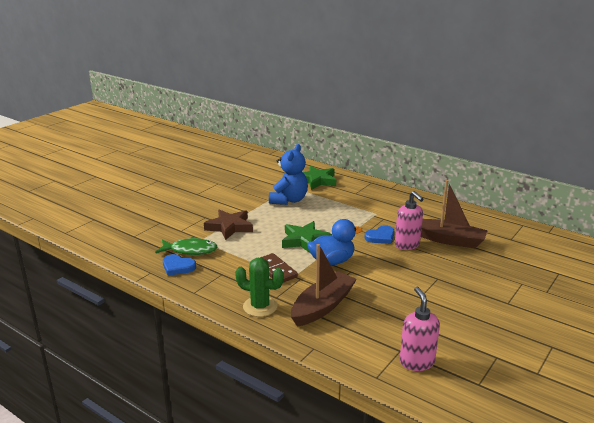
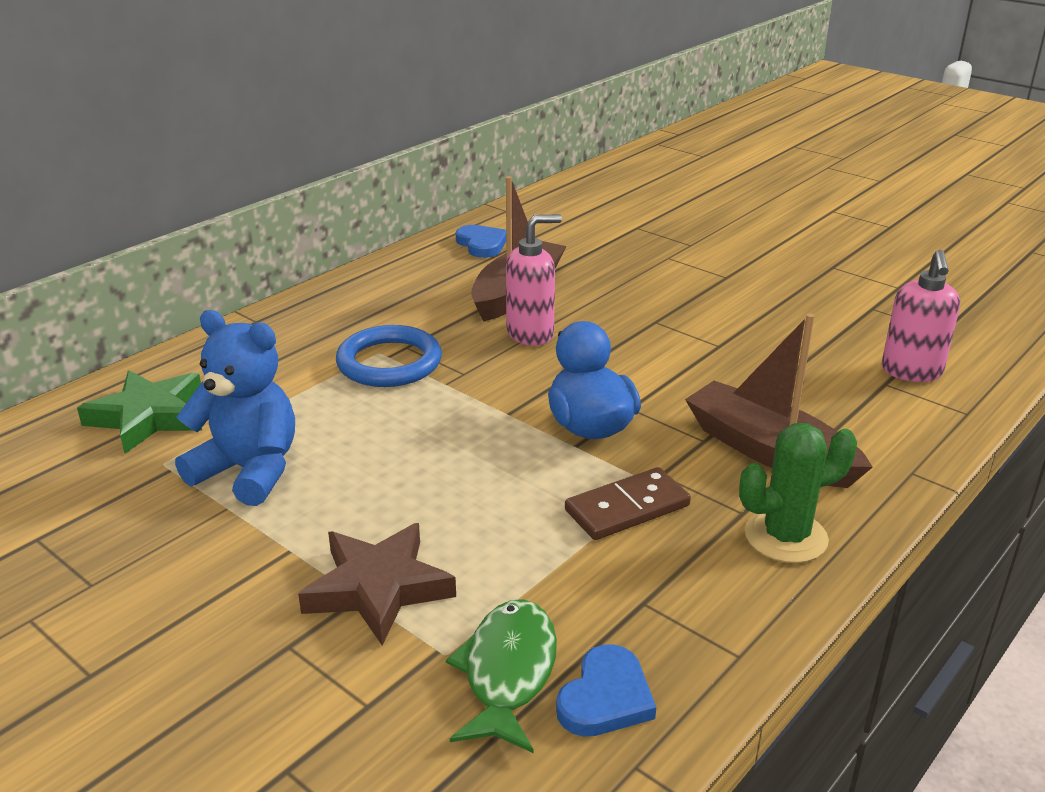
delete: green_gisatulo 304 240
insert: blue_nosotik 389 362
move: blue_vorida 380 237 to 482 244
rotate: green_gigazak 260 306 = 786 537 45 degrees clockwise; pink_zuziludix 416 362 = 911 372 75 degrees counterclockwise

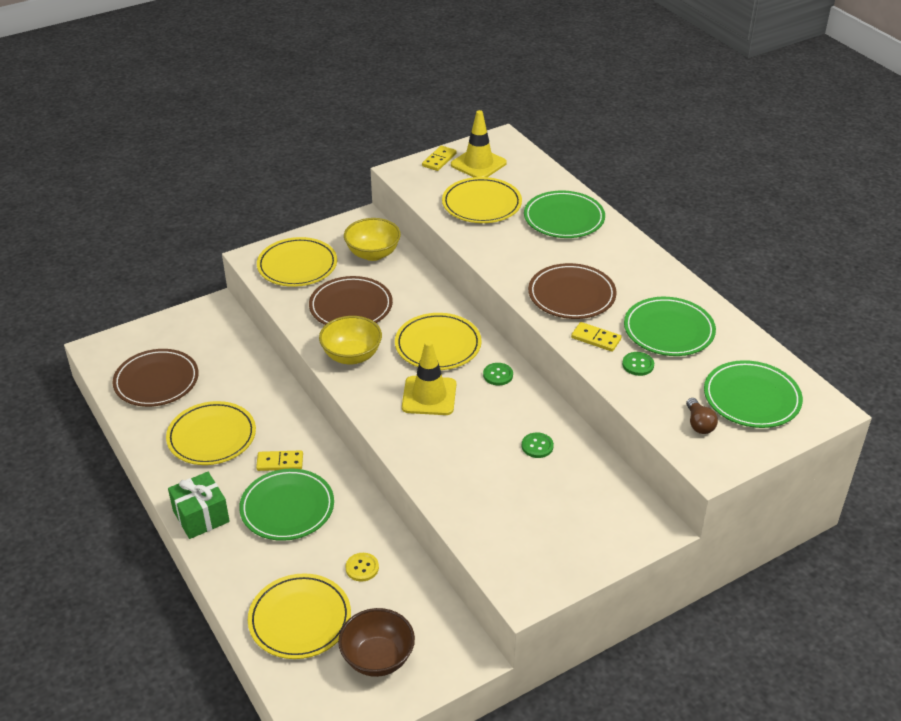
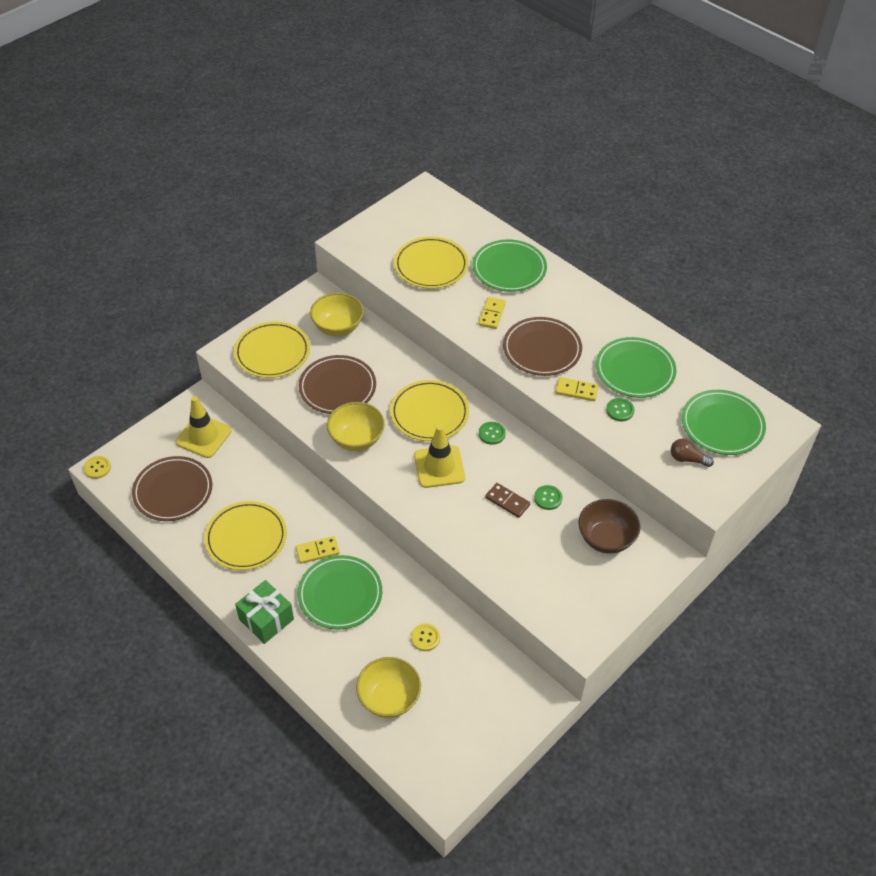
insert: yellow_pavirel 97 468; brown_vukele 507 501
move: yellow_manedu 478 164 to 203 436; yellow_vukele 439 160 to 491 314; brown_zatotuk 377 658 to 606 538
replace: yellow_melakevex 300 619 to yellow_zatotuk 389 698
rotate: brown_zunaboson 699 424 = 687 459 135 degrees clockwise

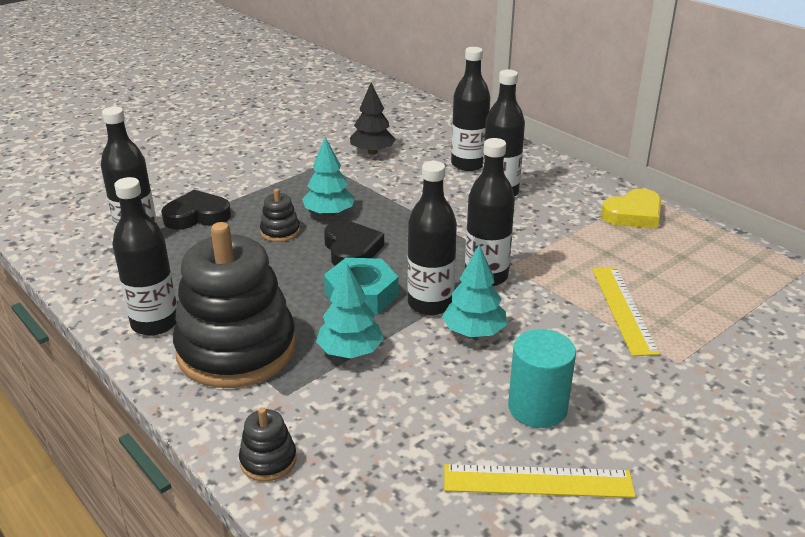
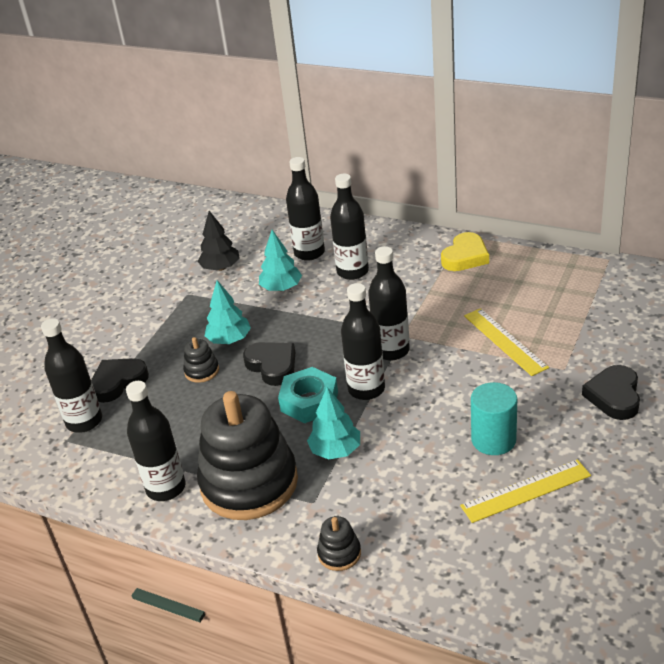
insert: black_vorida 614 396
move: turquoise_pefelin 473 332 to 281 288

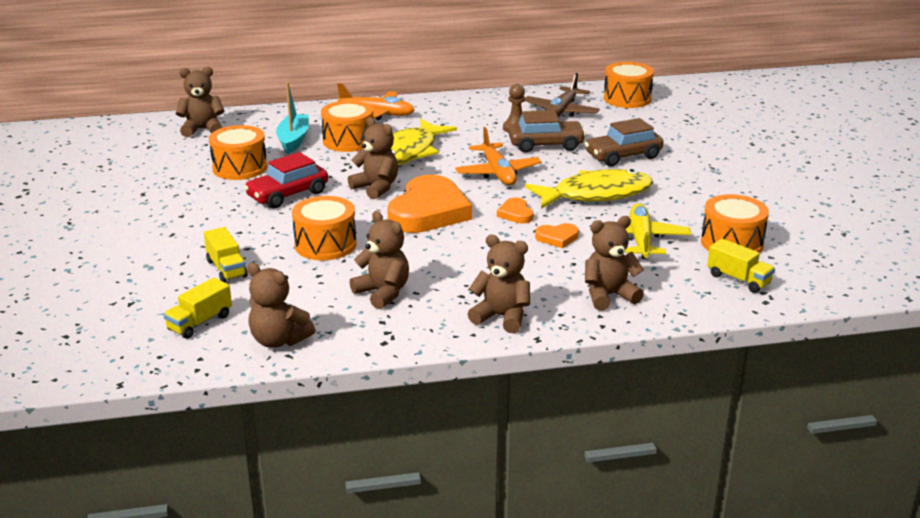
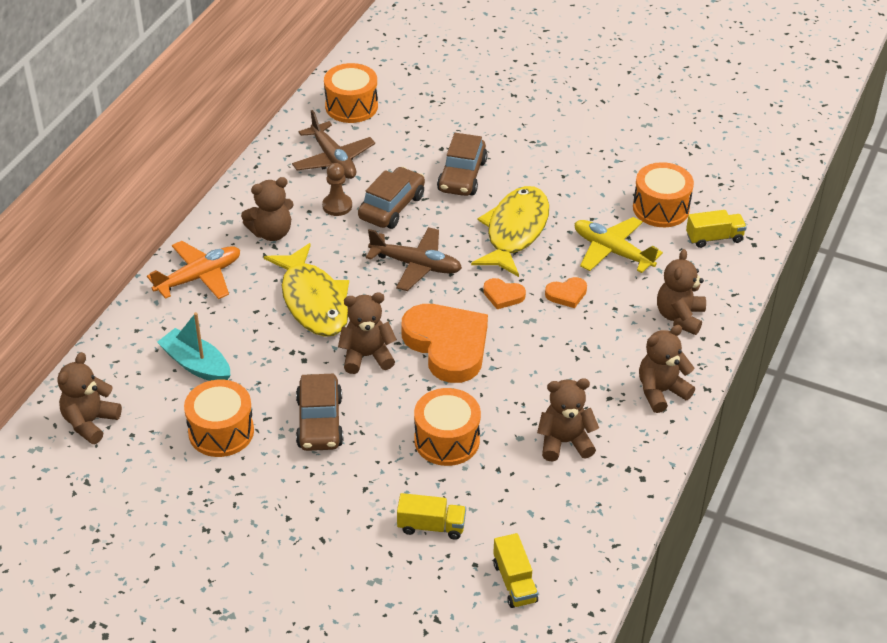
delete: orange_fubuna 348 141
move: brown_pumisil 279 340 to 271 233
recolor: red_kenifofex 288 195 to brown_kenifofex 320 422; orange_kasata 498 173 to brown_kasata 416 265
rotate: orange_vorida 557 238 = 566 294 45 degrees clockwise

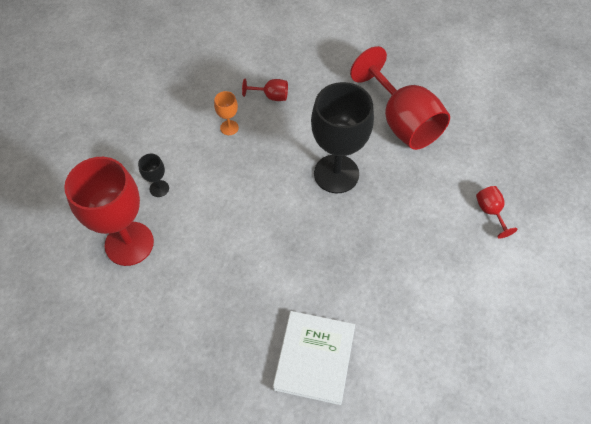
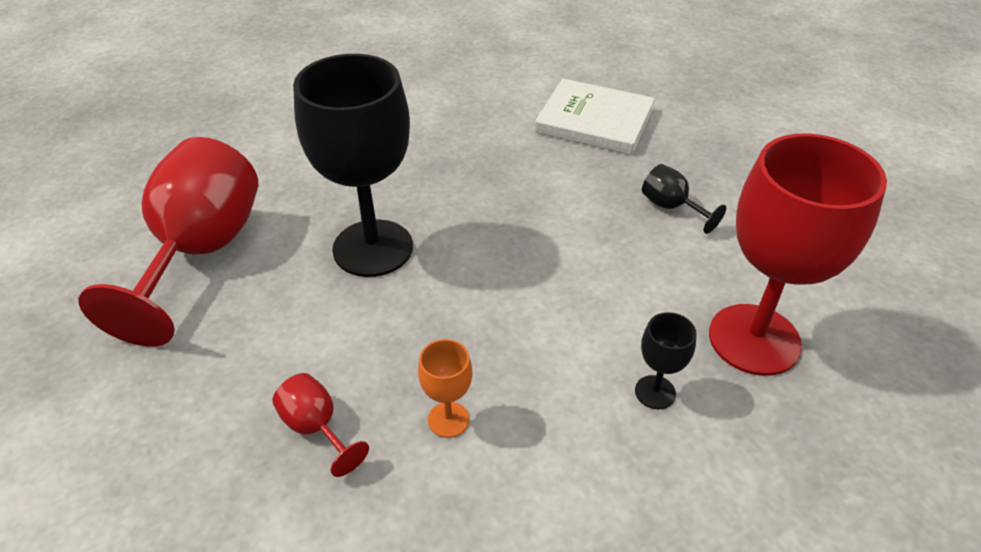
delete: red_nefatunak 490 212
insert: black_nefatunak 671 207
rotate: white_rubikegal 314 358 = 594 121 60 degrees clockwise

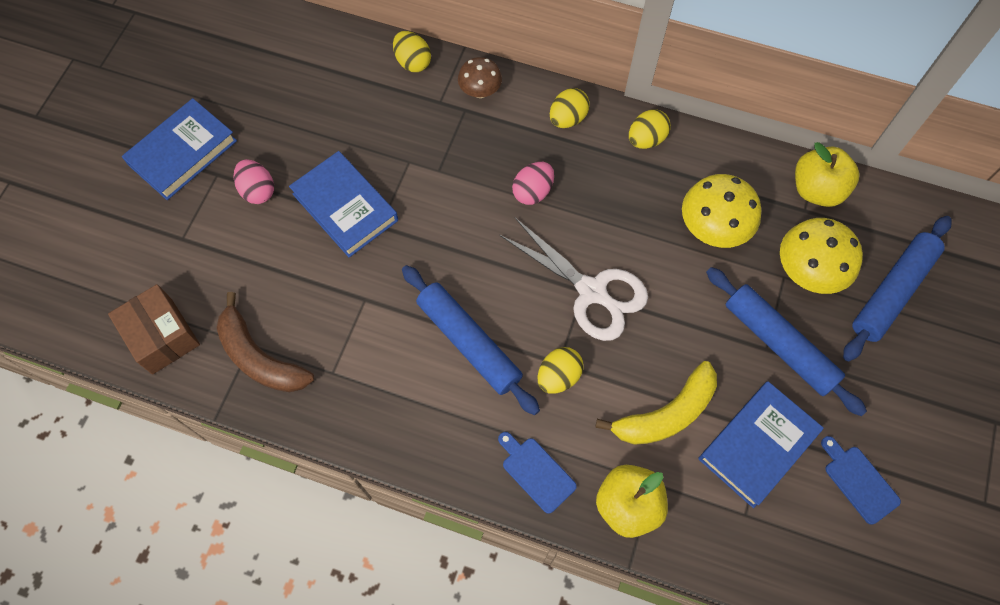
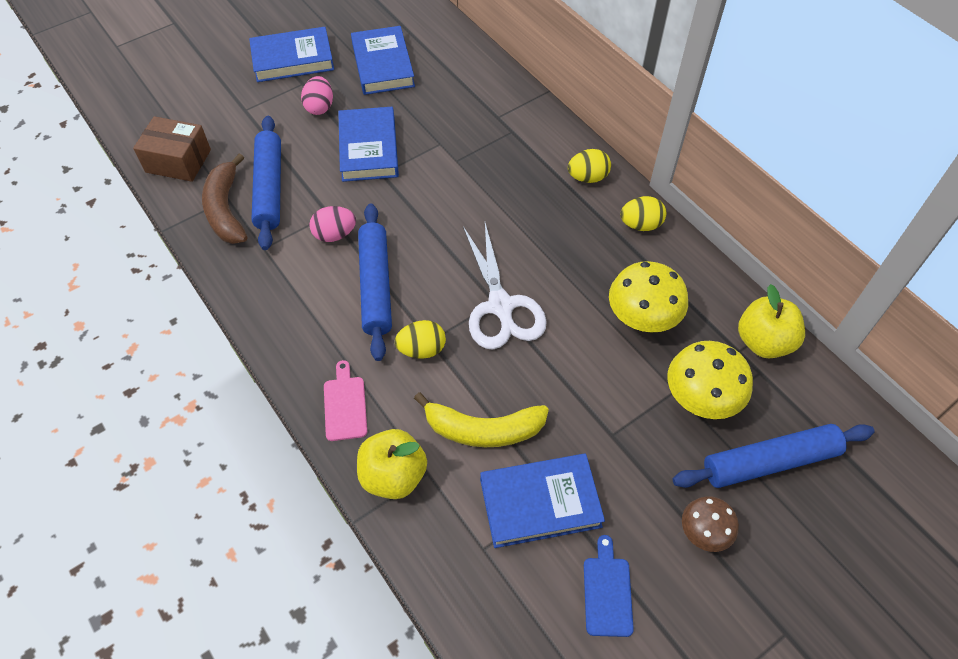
delete: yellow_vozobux 413 62
insert: blue_rubikegal 382 65
move: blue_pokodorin 779 344 to 270 188; pink_vozobux 533 192 to 335 234; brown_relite 480 91 to 703 532
recolor: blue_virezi 536 472 to pink_virezi 345 405
rotate: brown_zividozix 162 336 = 178 161 75 degrees counterclockwise

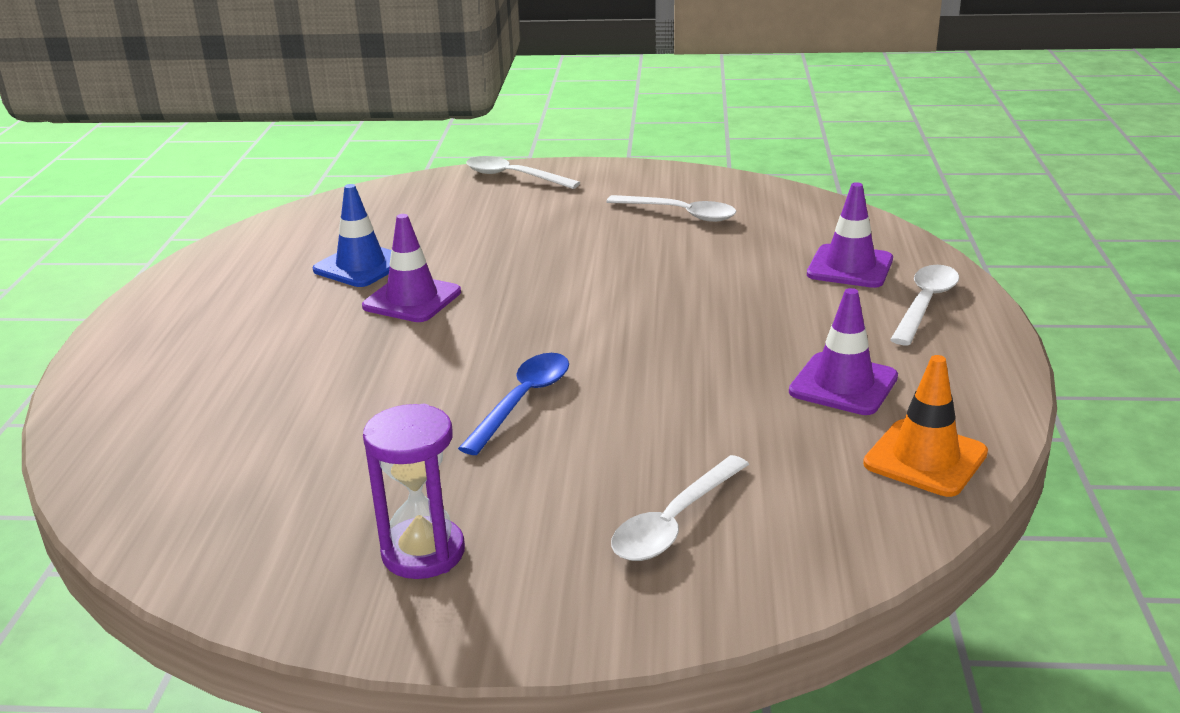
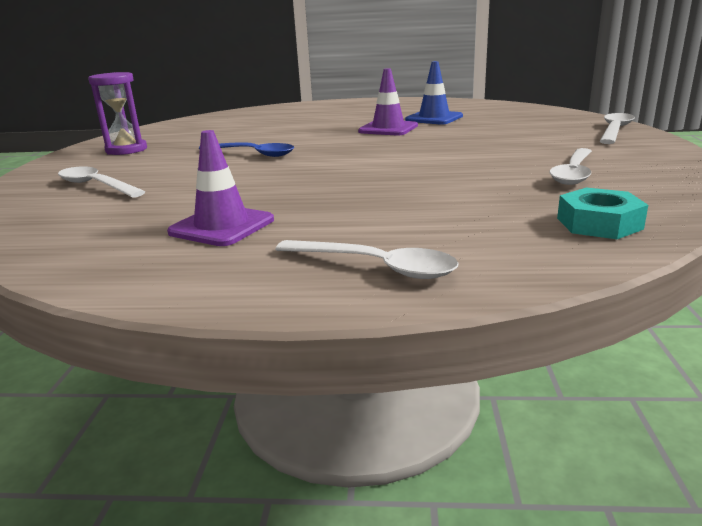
delete: purple_manedu 850 267; orange_manedu 925 458
insert: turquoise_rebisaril 599 223

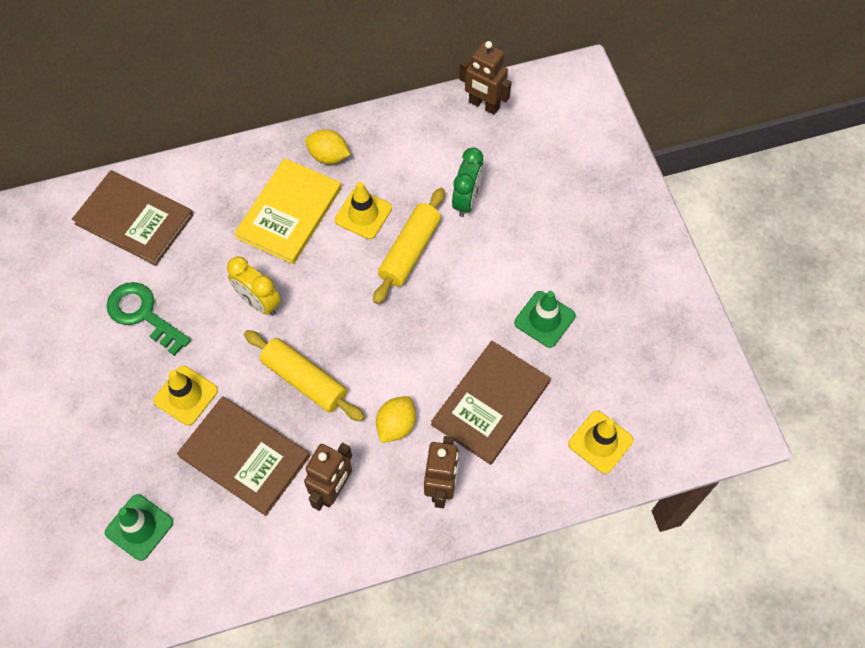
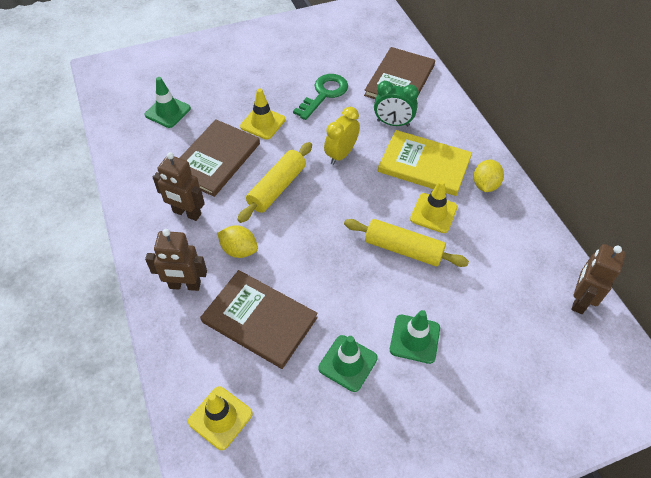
insert: green_manedu 414 339
move: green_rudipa 466 200 to 393 123

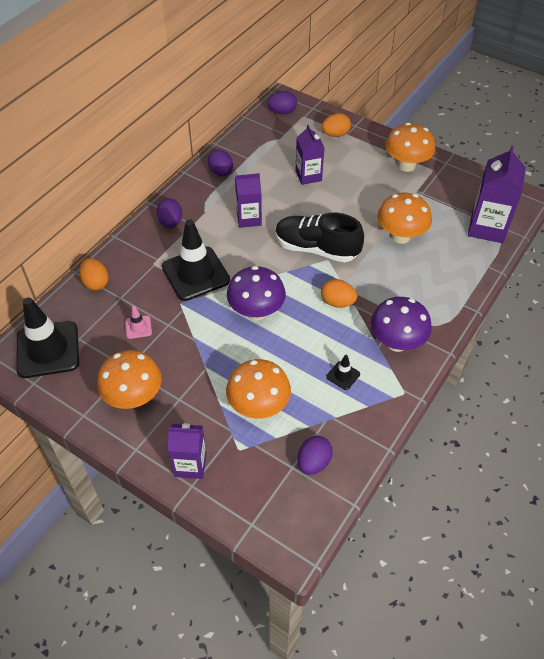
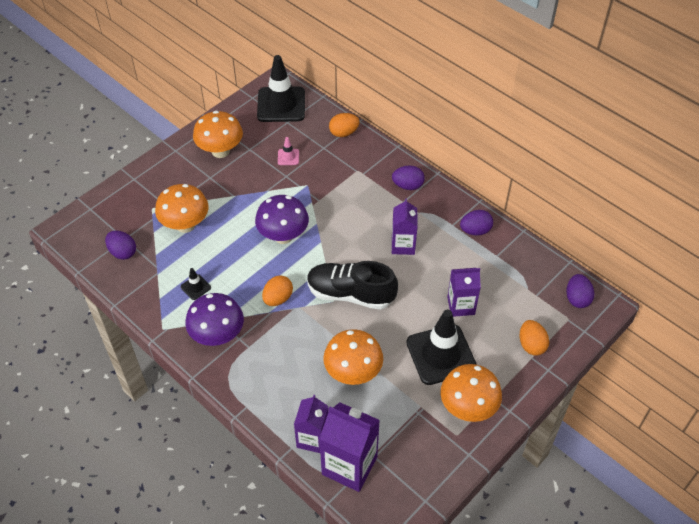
move: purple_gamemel 190 465 to 312 438; black_manedu 195 273 to 441 354
rotate: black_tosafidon 316 248 = 350 294 105 degrees counterclockwise

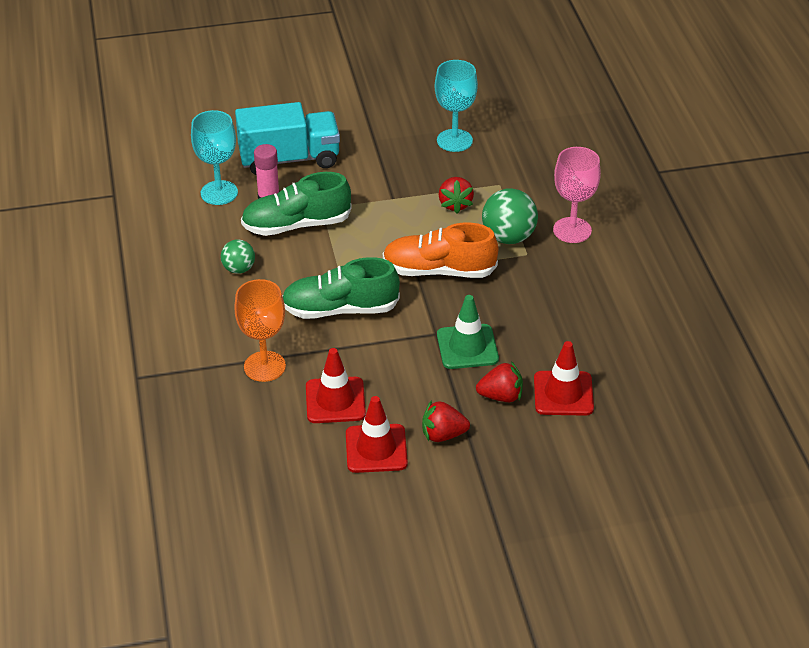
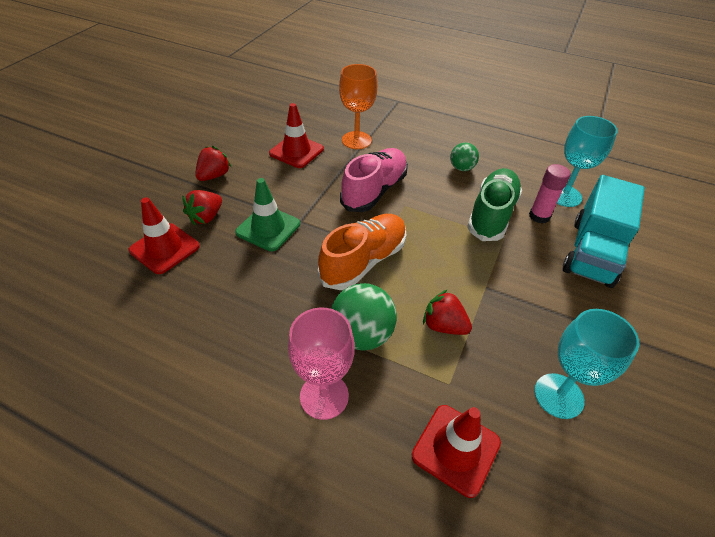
move: red_manedu 376 449 to 456 449
recolor: green_tosafidon 340 309 to pink_tosafidon 374 190

